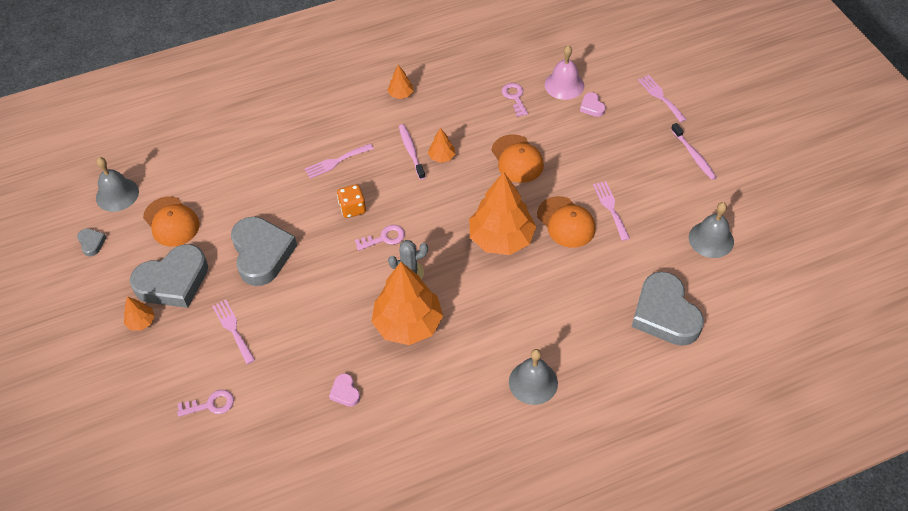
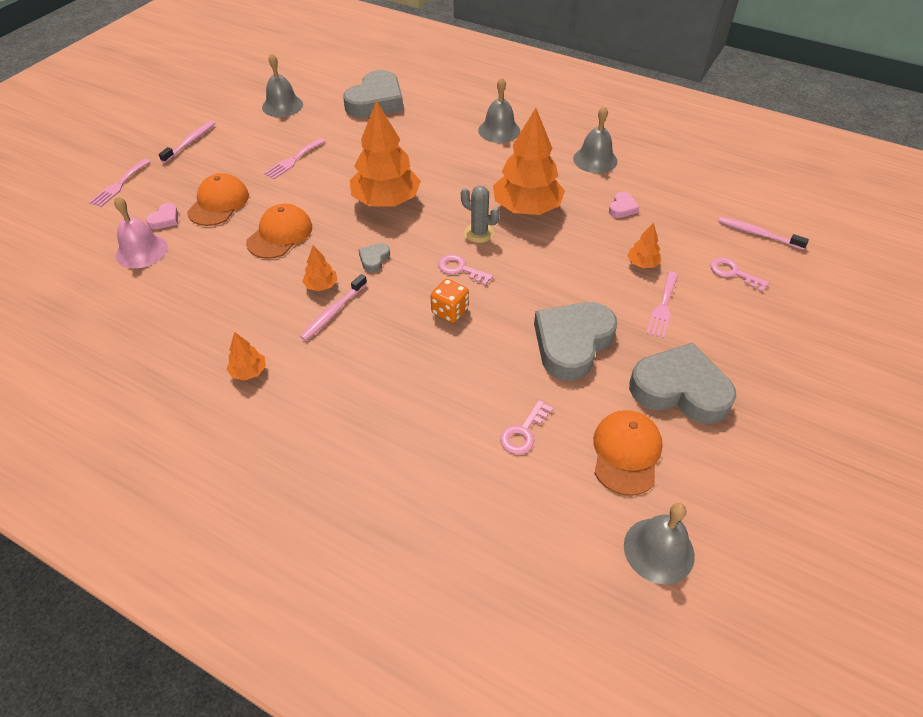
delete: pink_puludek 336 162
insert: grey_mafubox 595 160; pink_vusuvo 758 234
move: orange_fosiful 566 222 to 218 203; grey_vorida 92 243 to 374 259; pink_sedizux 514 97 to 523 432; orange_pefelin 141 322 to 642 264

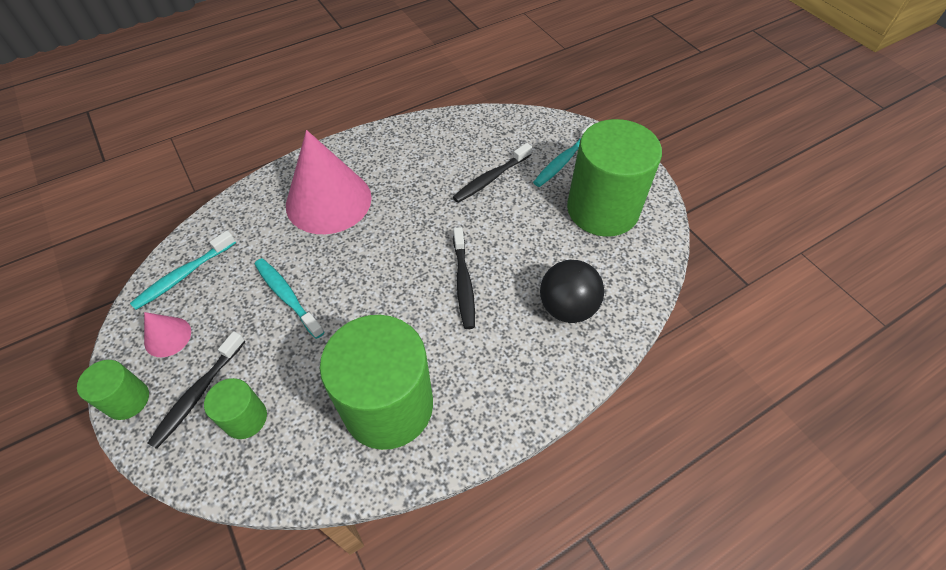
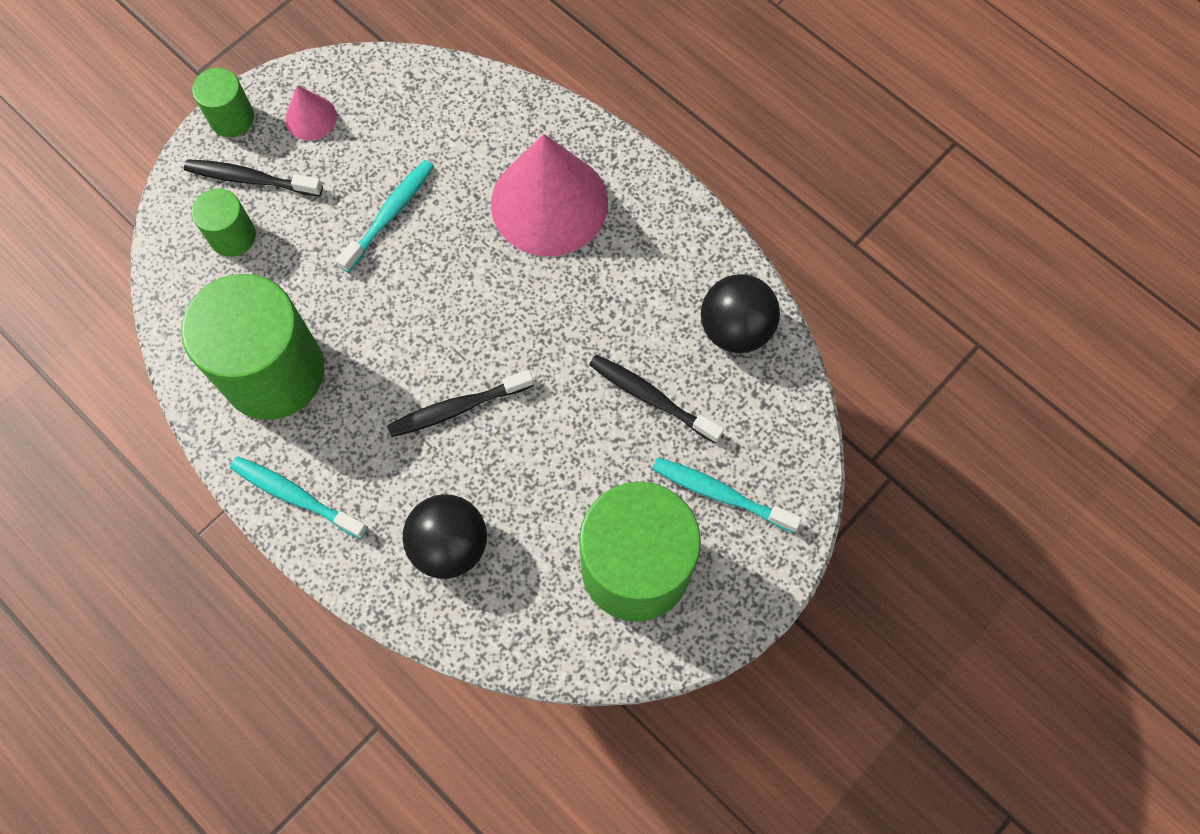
insert: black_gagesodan 735 329
move: turquoise_vusuvo 183 275 to 296 496

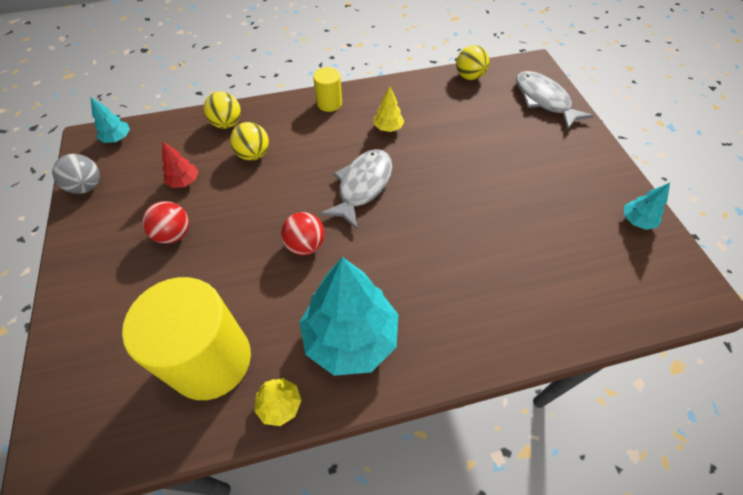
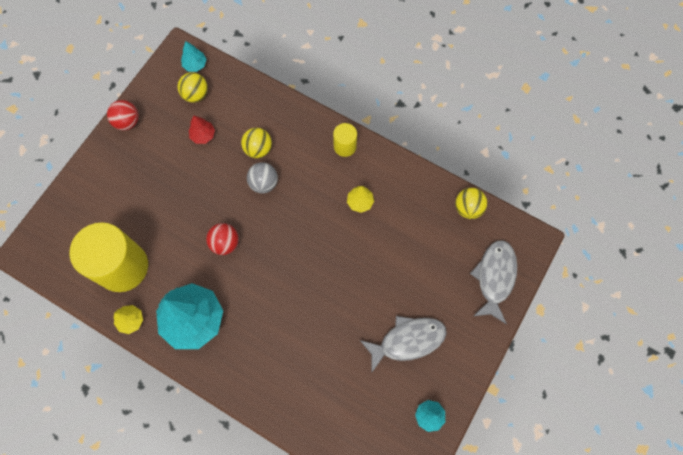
move: red_gagesodan 174 234 to 127 122; yellow_gagesodan 227 124 to 196 95; grey_gagesodan 87 186 to 264 183; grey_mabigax 362 186 to 407 340

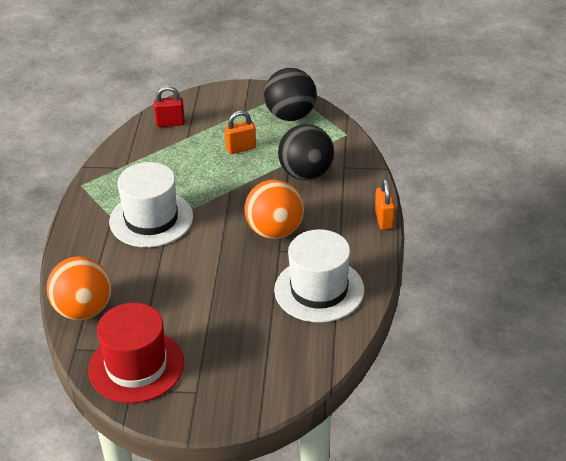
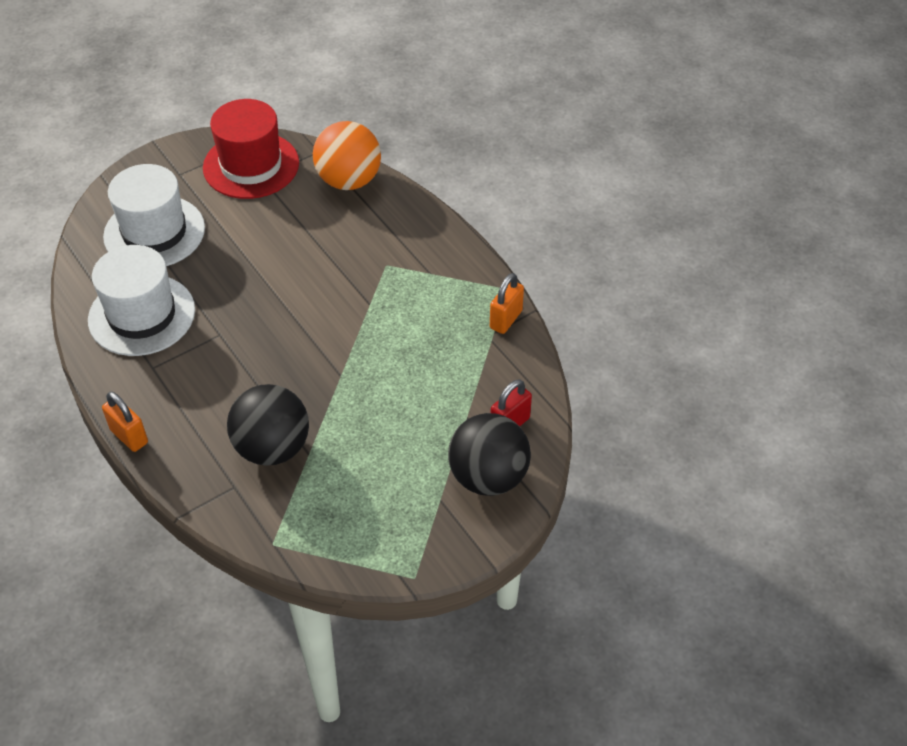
delete: orange_gagesodan 275 231
move: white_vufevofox 151 219 to 154 232; black_gagesodan 290 115 to 488 477; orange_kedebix 241 148 to 506 319

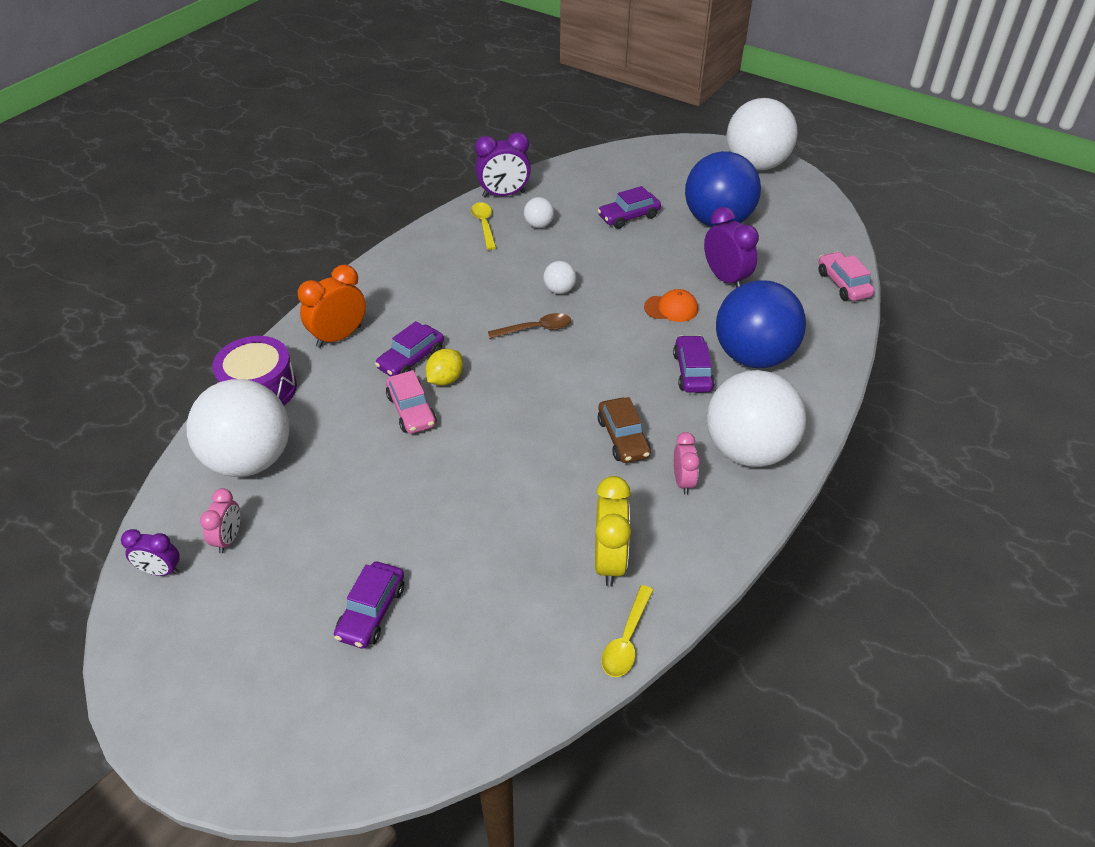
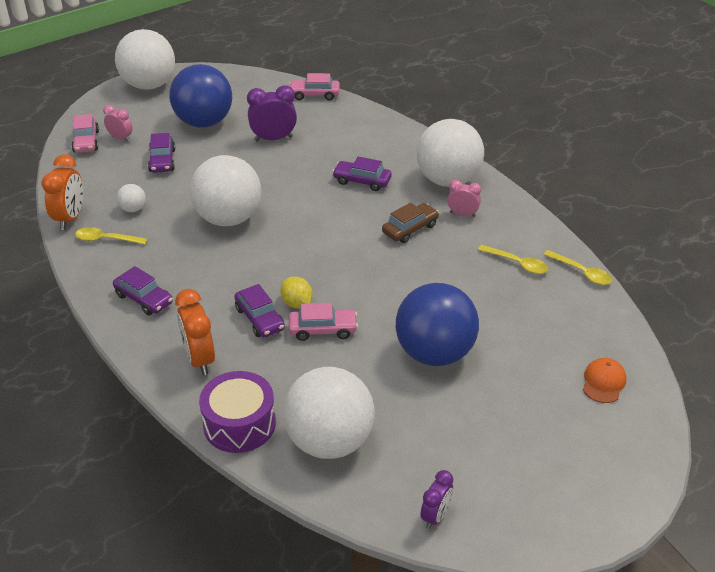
delete: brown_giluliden 535 329
insert: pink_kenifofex 86 141
move: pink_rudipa 229 539 to 121 138; purple_kenifofex 371 612 to 144 299; blue_gagesodan 753 356 to 434 353; orange_fosiful 671 308 to 603 382
replace: yellow_rudipa 609 561 to yellow_giluliden 517 263
recolor: purple_rudipa 504 194 to orange_rudipa 70 218
rotate: brown_kenifofex 623 438 = 410 229 45 degrees counterclockwise
resize: white_gagesodan 559 290 = 228 219 x2.43

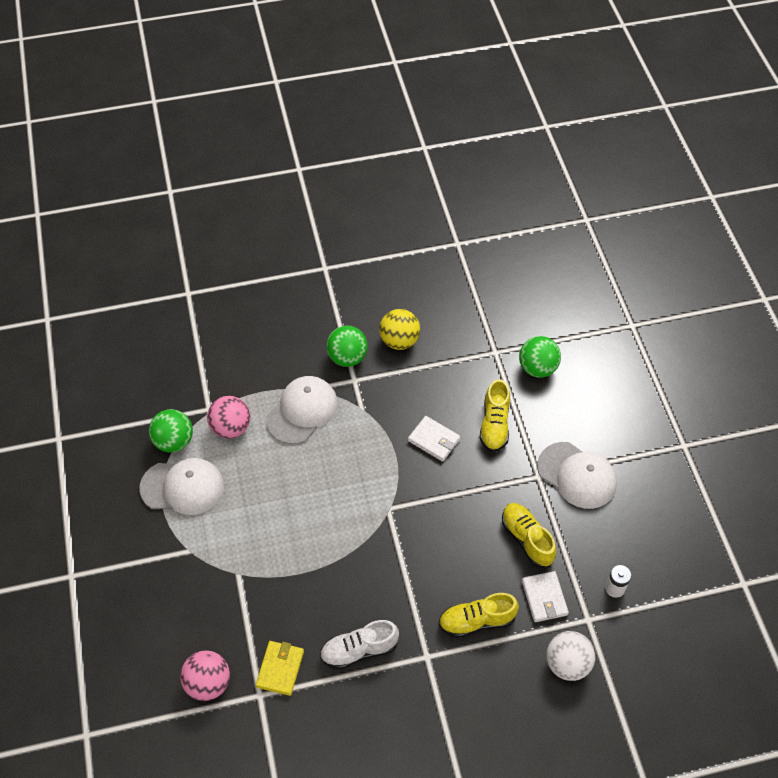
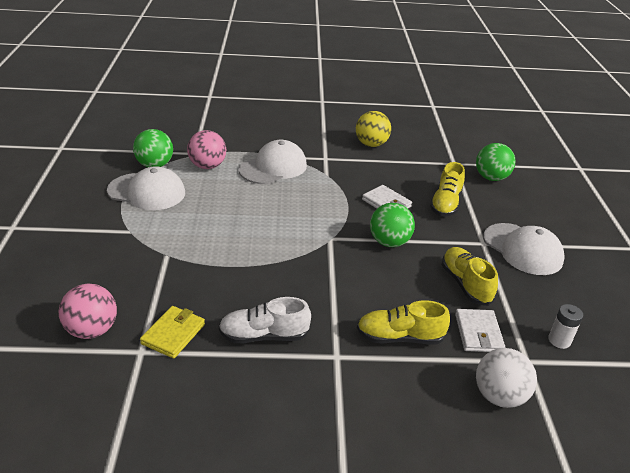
move: green_gagesodan 347 357 to 389 242

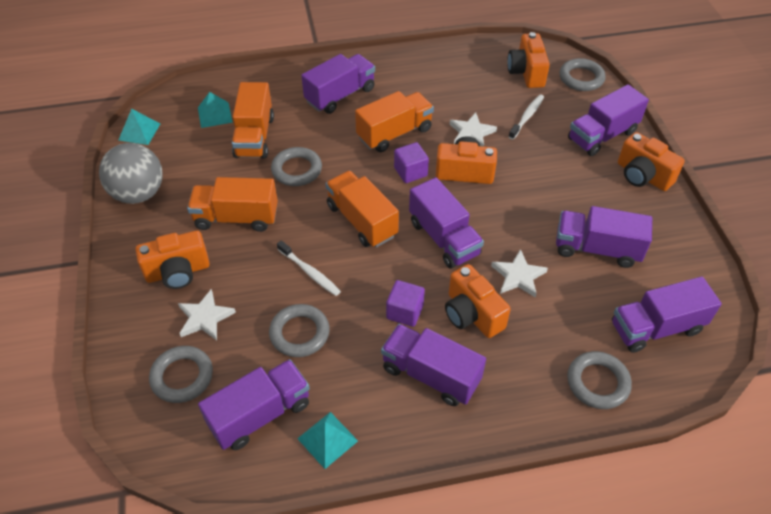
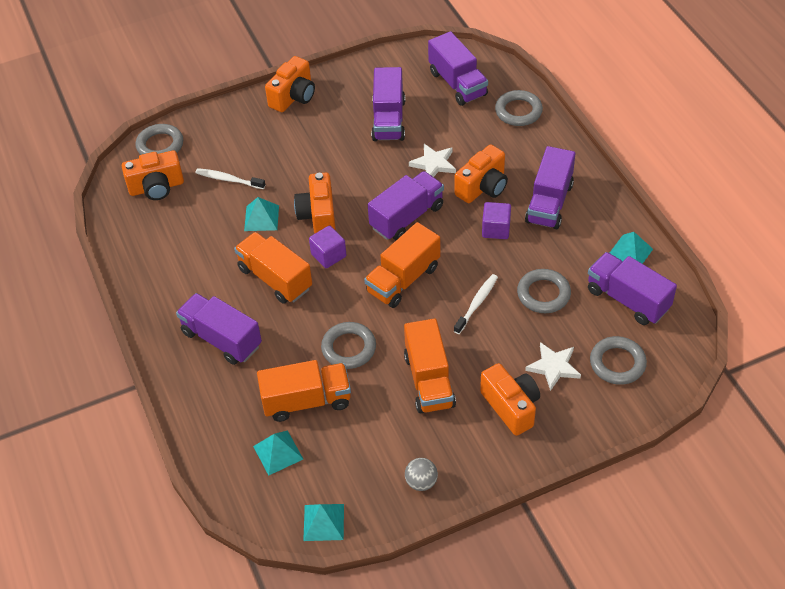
delete: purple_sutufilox 602 135
replace: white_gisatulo 471 133 to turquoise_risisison 261 218
resize: grey_gagesodan 139 193 = 421 482 x0.49

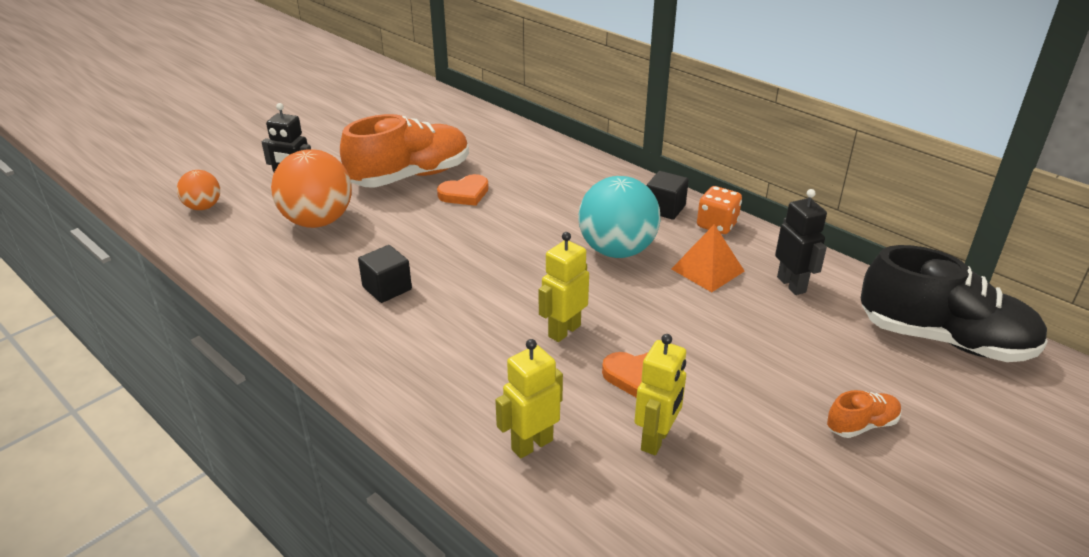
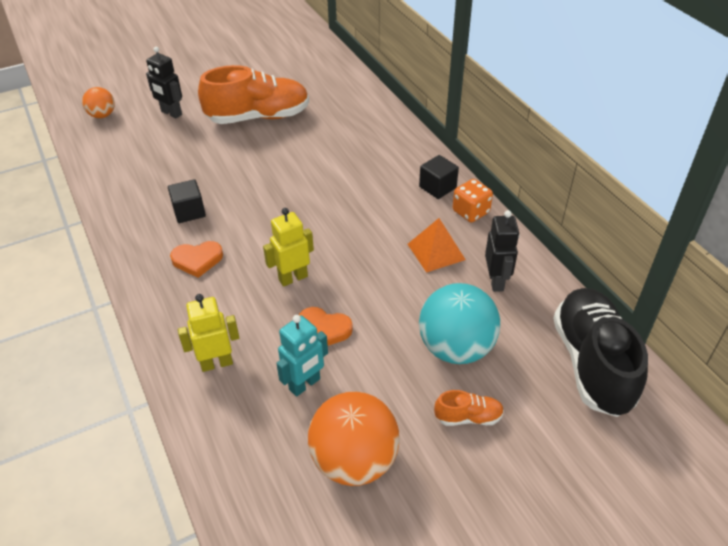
move: orange_vorida 464 194 to 197 260; orange_gagesodan 318 221 to 354 461; turquoise_gagesodan 617 250 to 456 348
recolor: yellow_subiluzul 656 440 to turquoise_subiluzul 305 384
rotate: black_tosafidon 944 340 = 592 363 135 degrees counterclockwise

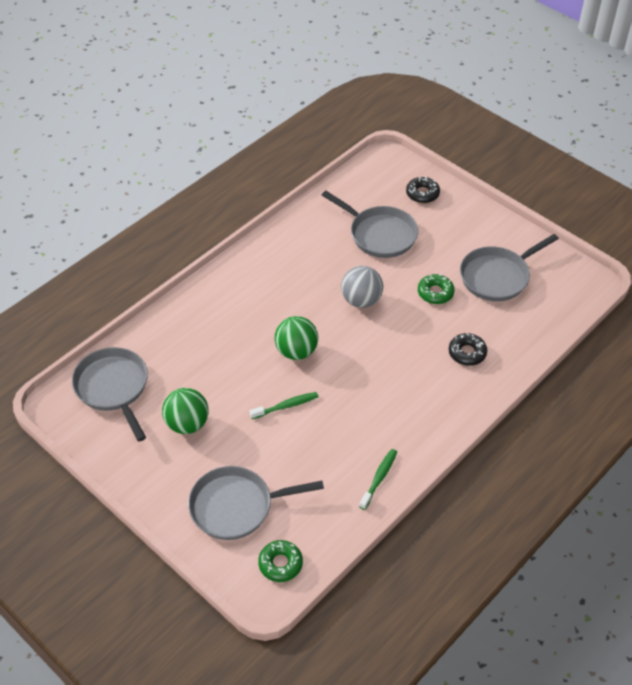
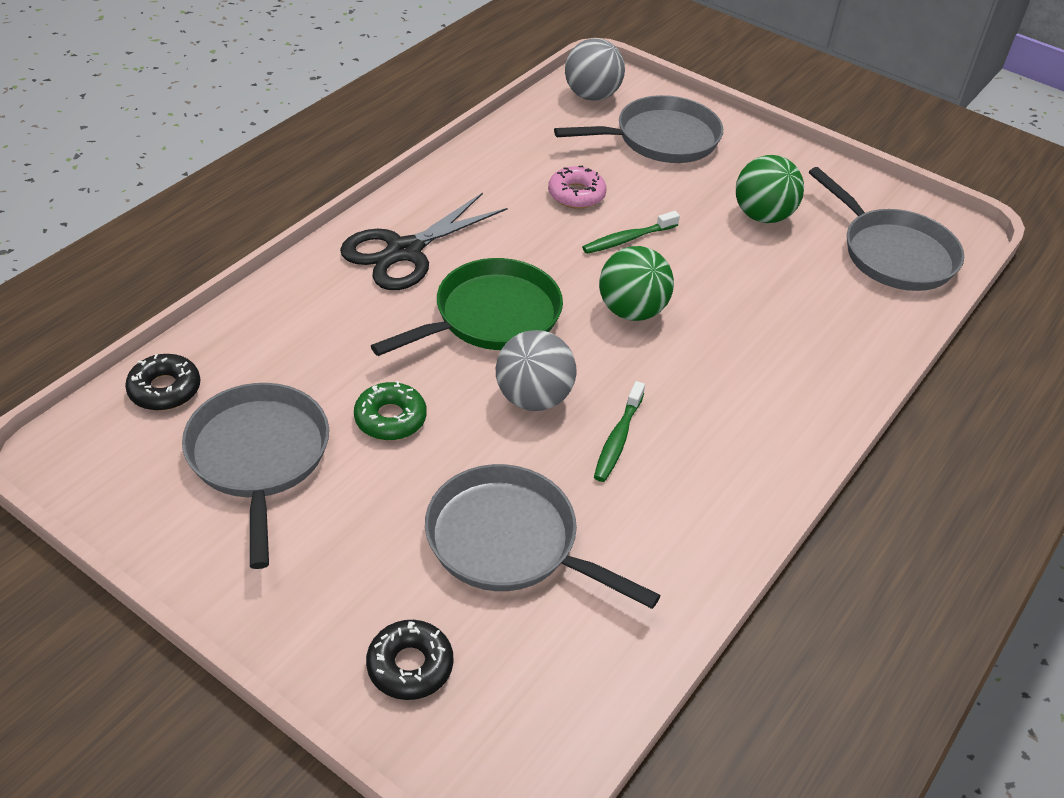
insert: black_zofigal 404 251; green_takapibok 491 317; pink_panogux 576 194
move: black_panogux 467 353 to 165 389; green_vusuvo 379 478 to 618 439
replace: green_panogux 280 564 to grey_gagesodan 591 95
rotate: grey_takapibok 497 276 = 259 457 60 degrees counterclockwise

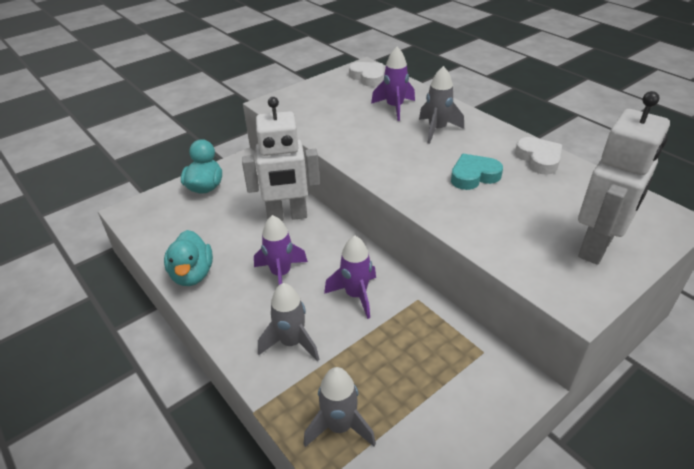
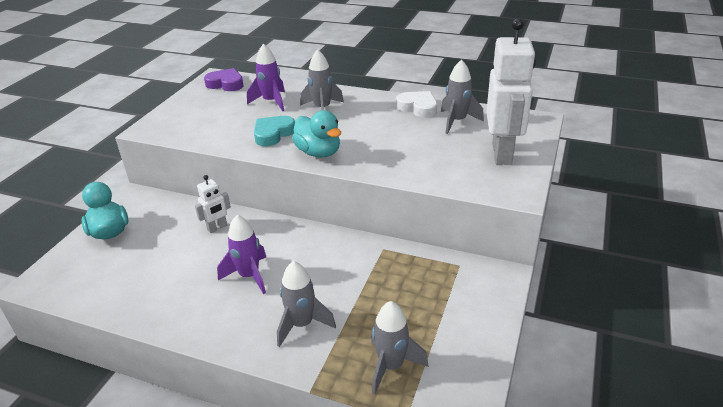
delete: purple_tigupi 356 295
insert: grey_tigupi 457 121
move: turquoise_vorida 474 176 to 273 134; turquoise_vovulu 192 274 to 318 152
recolor: white_vorida 368 77 to purple_vorida 226 84
resize: white_subiluzul 287 216 = 217 228 x0.47

